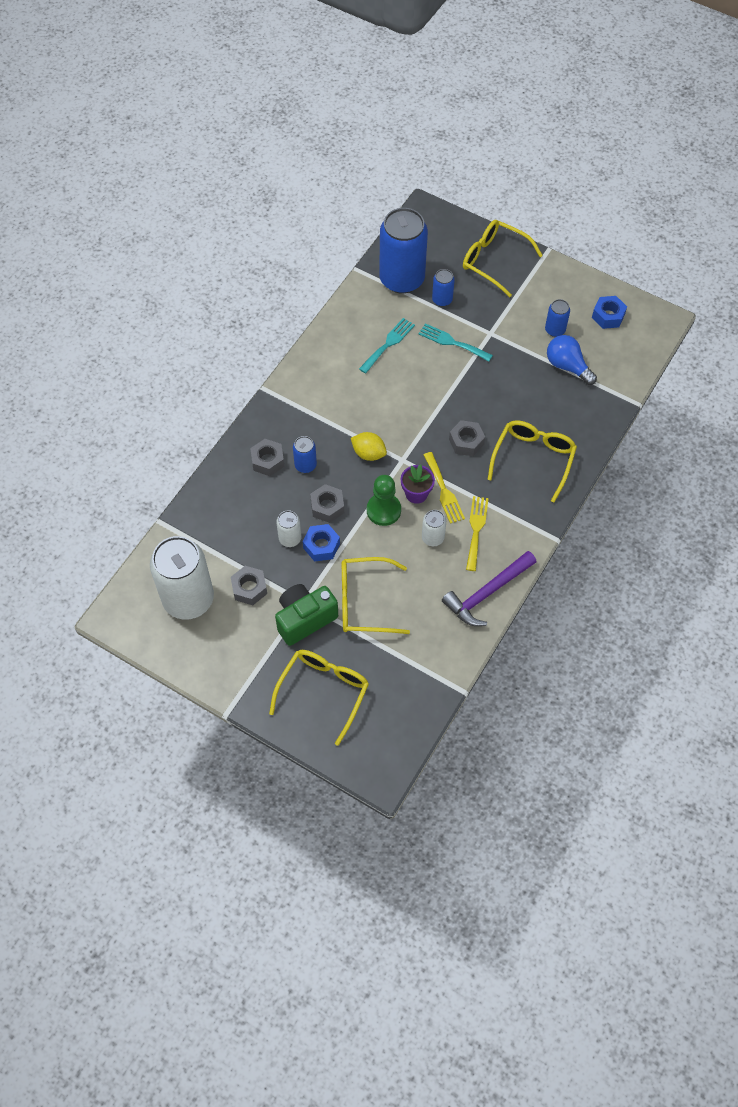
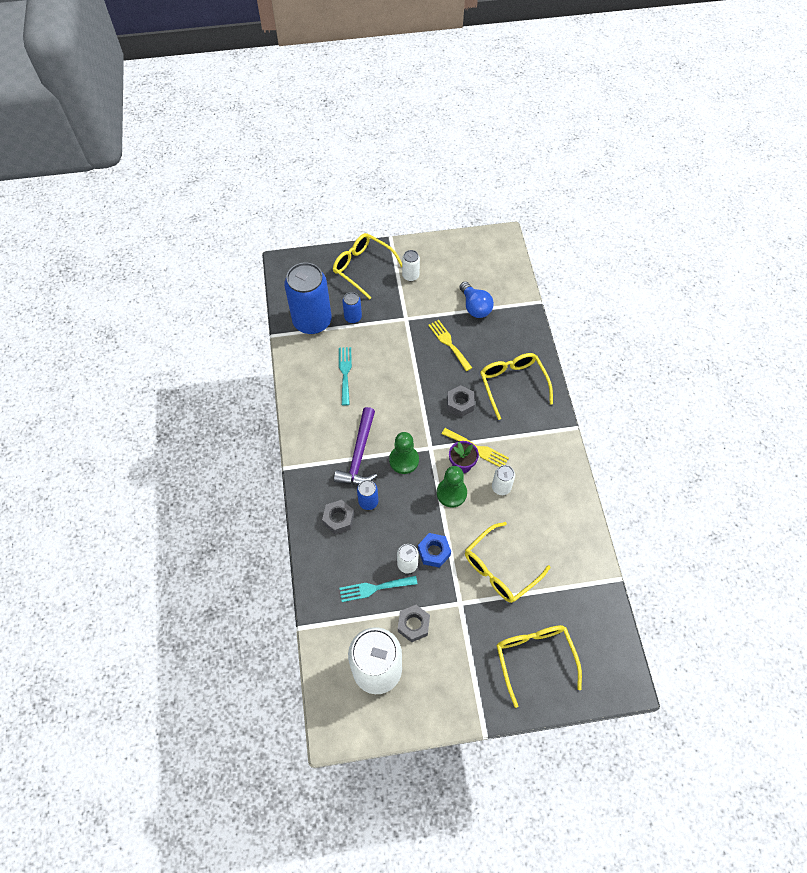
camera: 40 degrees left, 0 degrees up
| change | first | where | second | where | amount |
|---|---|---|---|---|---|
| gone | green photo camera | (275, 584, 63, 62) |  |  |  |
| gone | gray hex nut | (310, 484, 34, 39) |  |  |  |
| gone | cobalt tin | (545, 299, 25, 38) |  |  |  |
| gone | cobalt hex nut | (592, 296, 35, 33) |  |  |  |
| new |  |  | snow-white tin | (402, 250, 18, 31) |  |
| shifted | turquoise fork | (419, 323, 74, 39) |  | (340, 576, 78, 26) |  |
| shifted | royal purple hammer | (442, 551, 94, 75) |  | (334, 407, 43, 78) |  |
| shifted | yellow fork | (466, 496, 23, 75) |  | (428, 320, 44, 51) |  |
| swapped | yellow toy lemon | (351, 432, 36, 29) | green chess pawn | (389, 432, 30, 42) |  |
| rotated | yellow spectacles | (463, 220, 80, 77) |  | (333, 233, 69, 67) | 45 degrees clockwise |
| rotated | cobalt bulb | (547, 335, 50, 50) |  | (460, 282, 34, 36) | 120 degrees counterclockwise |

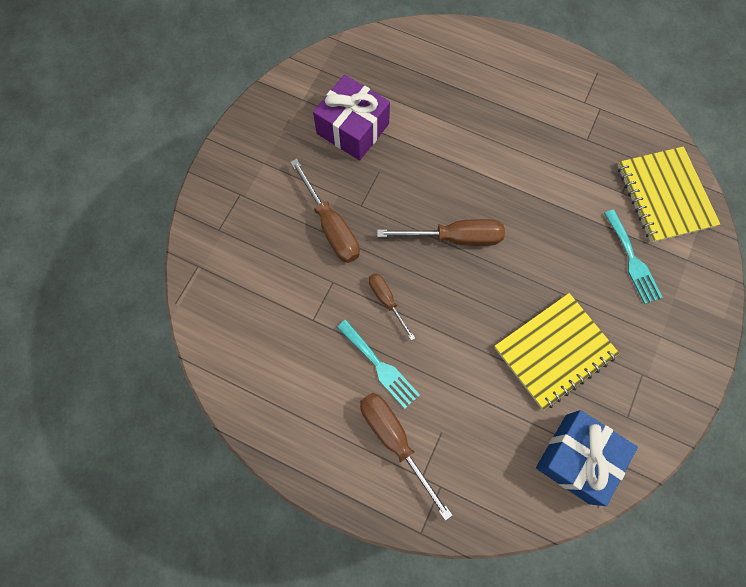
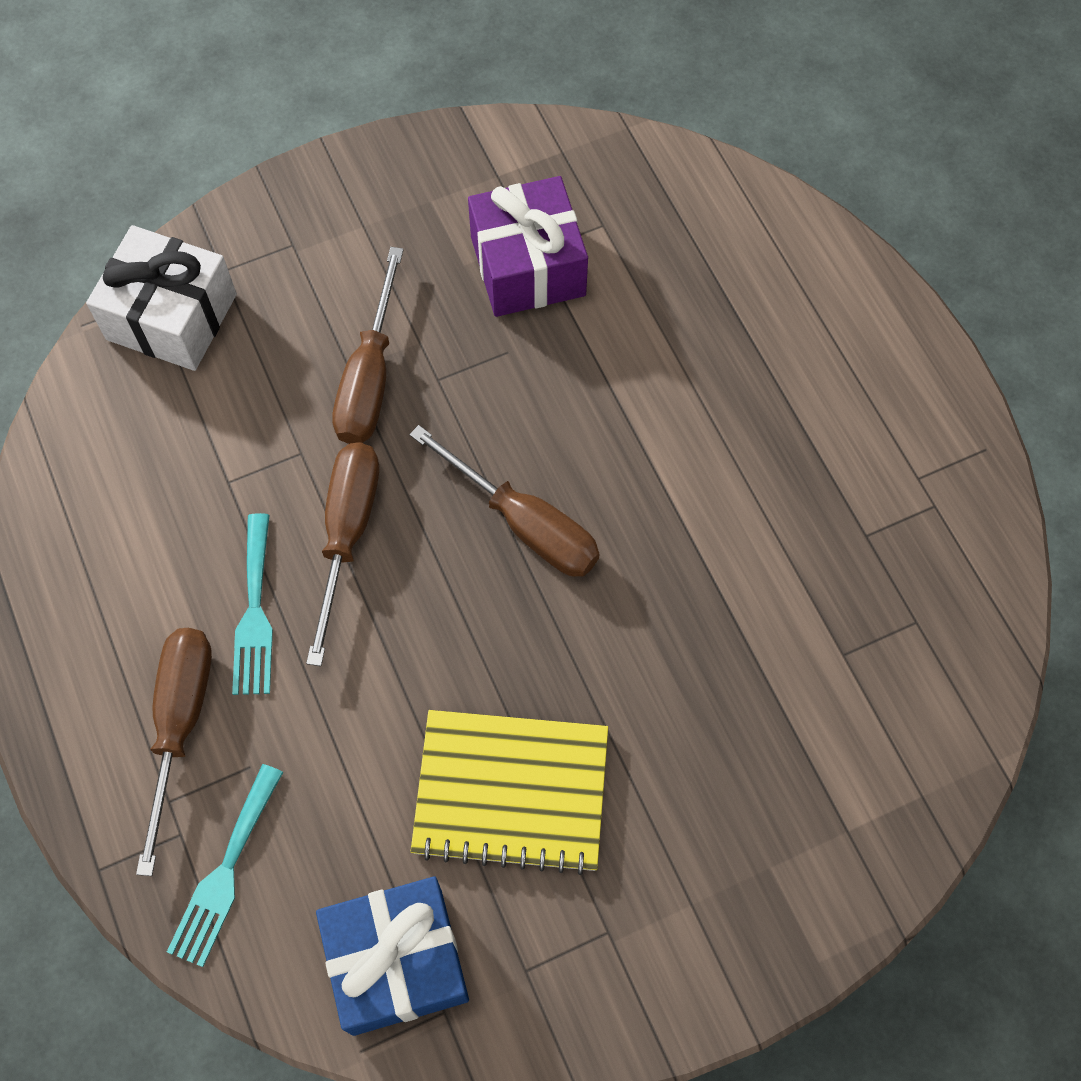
camera: 40 degrees right, 5 degrees down
| change | first | where | second | where | amount |
|---|---|---|---|---|---|
| gone | yellow exercise book | (617, 146, 103, 97) |  |  |  |
| new |  |  | snow-white present | (86, 225, 151, 146) |  |
| shifted | turquoise fork | (604, 210, 59, 94) |  | (167, 764, 116, 203) |  |
| scaled | russet screwdriver | (369, 273, 46, 68) |  | (306, 442, 73, 224) | x1.68 |

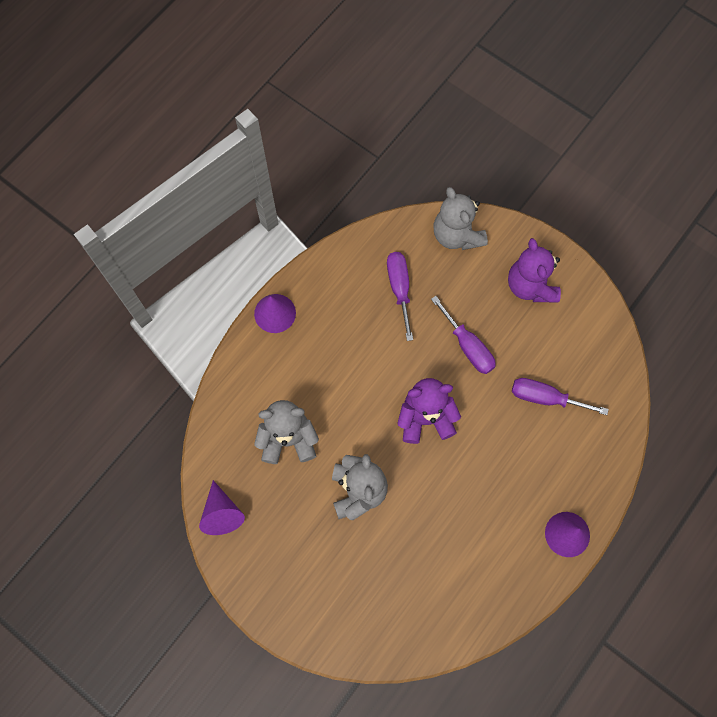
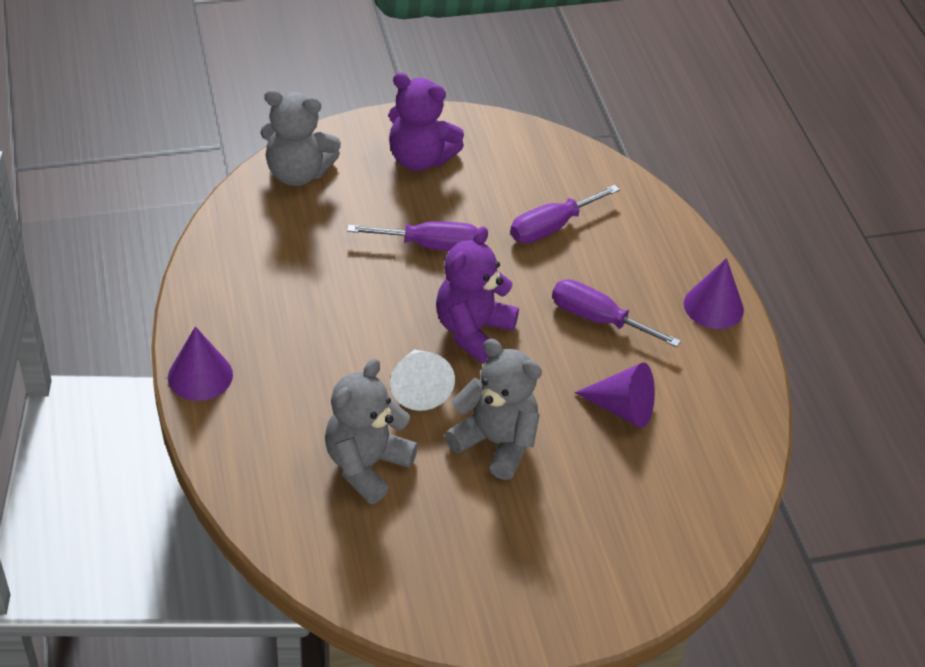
camera: 55 degrees left, 25 degrees down
| change | first | where | second | where | amount |
|---|---|---|---|---|---|
| new |  |  | snow-white solid cone | (390, 349, 65, 62) |  |
| shifted | royal purple solid cone | (199, 480, 46, 55) |  | (575, 362, 80, 66) |  |
| shifted | royal purple screwdriver | (387, 252, 26, 89) |  | (552, 279, 129, 68) |  |

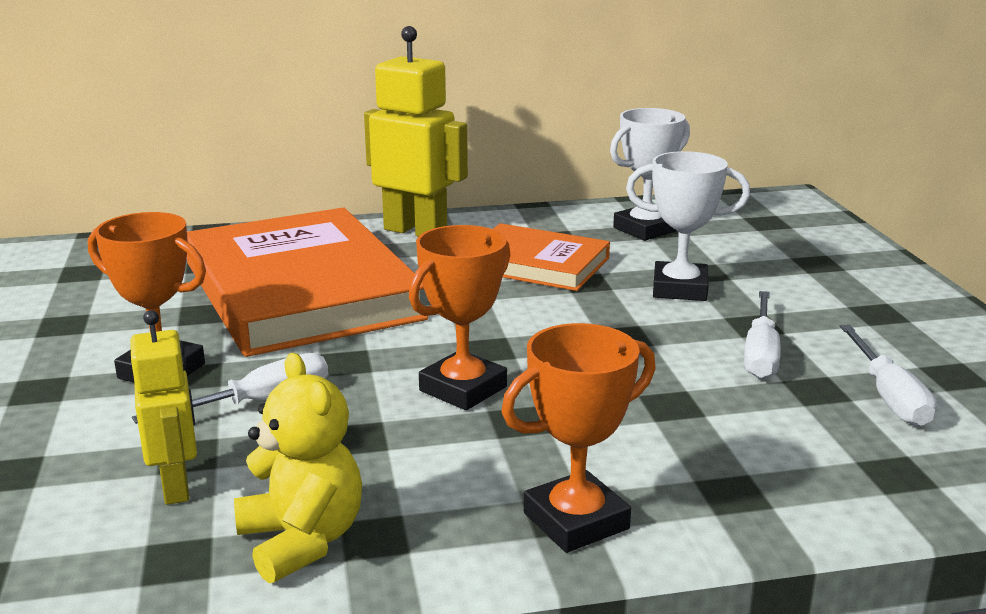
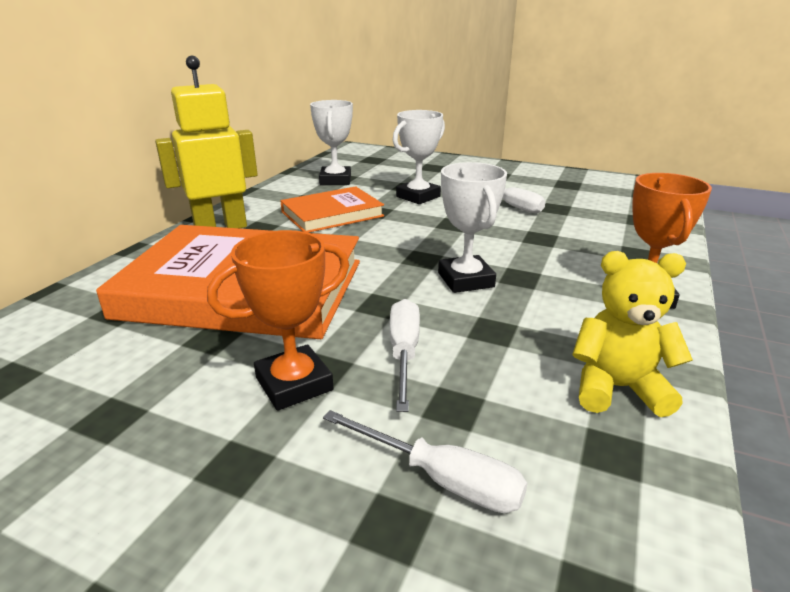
camera: 55 degrees left, 5 degrees up
| change | first | where | second | where | amount |
|---|---|---|---|---|---|
| gone | yellow robot figure | (130, 310, 67, 195) |  |  |  |
| shifted | snow-white screwdriver | (840, 325, 97, 102) |  | (323, 410, 204, 103) |  |
| repainted | bright orange trophy | (409, 225, 101, 185) | snow-white trophy | (438, 162, 69, 131) |  |

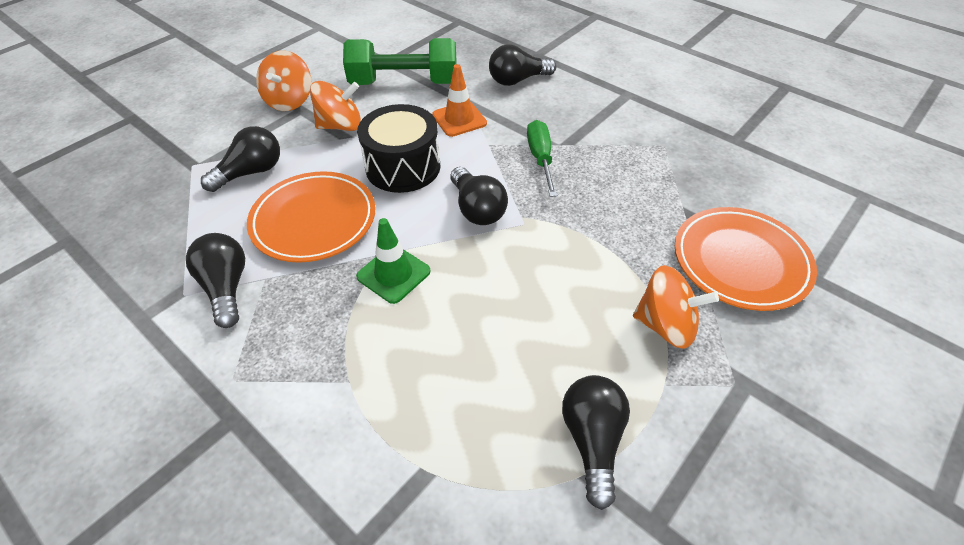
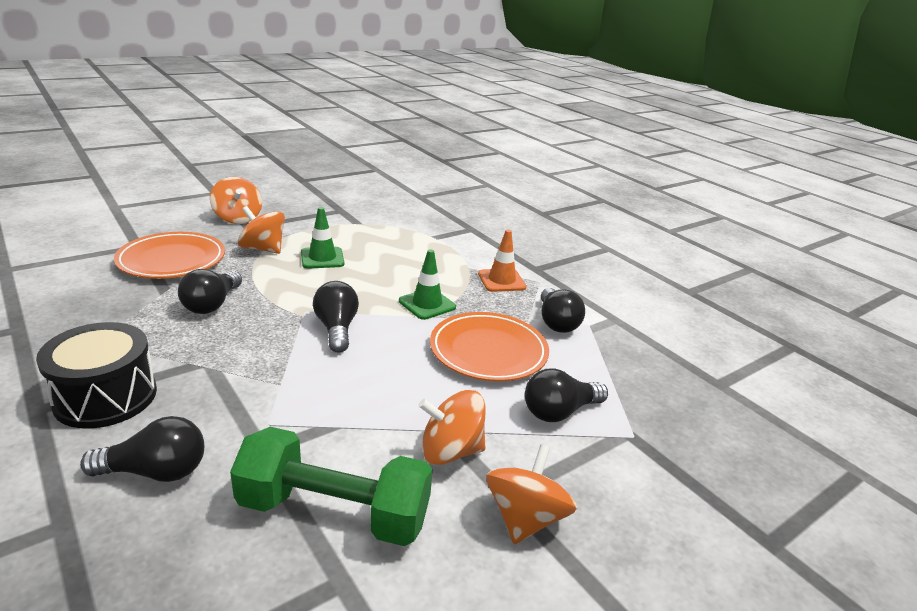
camera: 170 degrees left, 20 degrees down
| change | first | where | second | where | amount |
|---|---|---|---|---|---|
| gone | green screwdriver | (527, 120, 30, 77) |  |  |  |
| new |  |  | bright orange toy top | (210, 177, 52, 47) |  |
| new |  |  | green safety cone | (301, 207, 44, 62) |  |
| shifted | jet-black toy drum | (357, 104, 84, 89) |  | (36, 322, 121, 107) |  |
| shifted | bright orange safety cone | (432, 64, 55, 73) |  | (478, 230, 49, 62) |  |
| shifted | jet-black bulb | (562, 375, 68, 135) |  | (178, 269, 64, 45) |  |

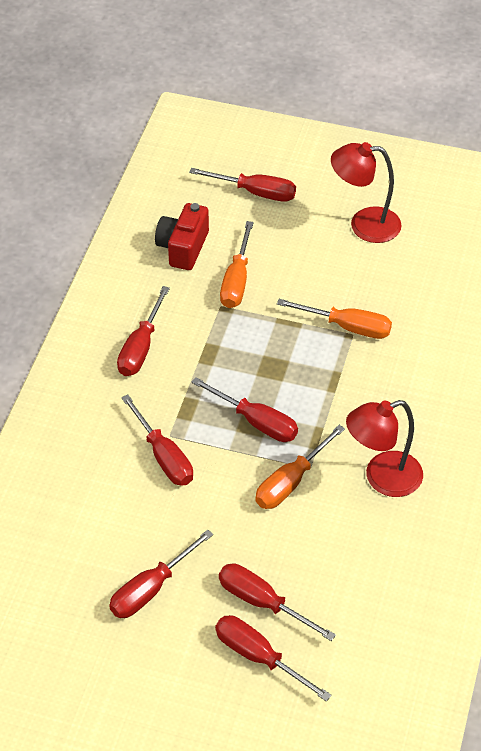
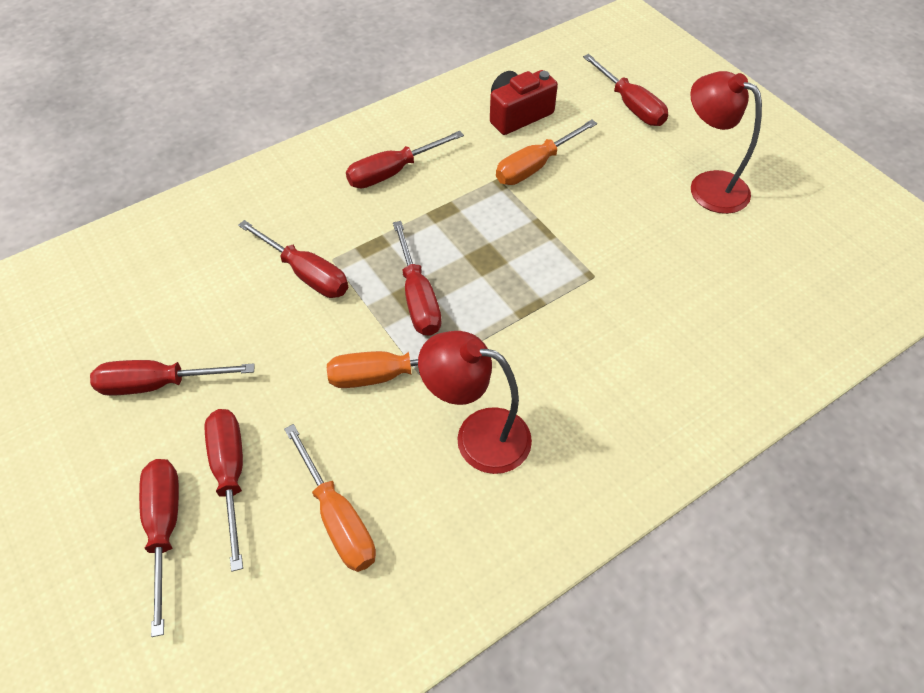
camera: 40 degrees right, 5 degrees up
| change | first | where | second | where | amount |
|---|---|---|---|---|---|
| shifted | bright orange screwdriver | (277, 299, 115, 40) |  | (284, 424, 92, 148) |  |
| rotated | crimson screwdriver | (121, 395, 72, 91) |  | (238, 220, 110, 78) | 60 degrees counterclockwise |

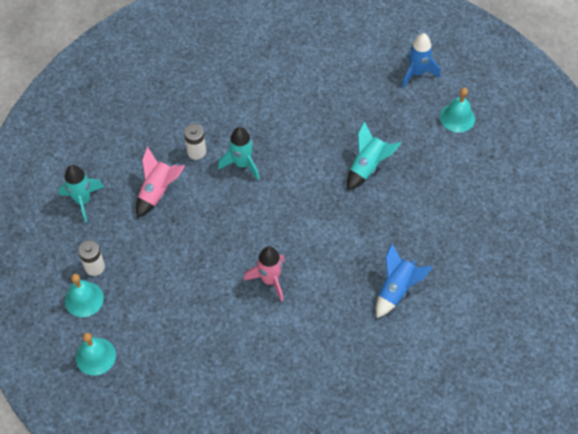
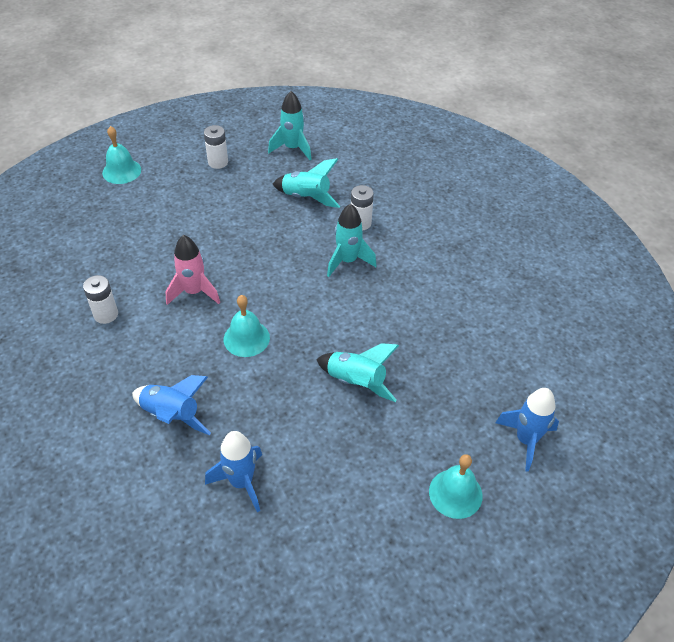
camera: 85 degrees right, 10 degrees down
| change | first | where | second | where | amount |
|---|---|---|---|---|---|
| new |  |  | snow-white power cell | (83, 275, 35, 49) |  |
| new |  |  | cobalt rocket | (205, 431, 57, 81) |  |
| shifted | turquoise hand bell | (65, 274, 39, 43) |  | (224, 295, 46, 62) |  |
| repainted | rose-pink rocket | (136, 147, 49, 71) | turquoise rocket | (273, 158, 67, 50) |  |

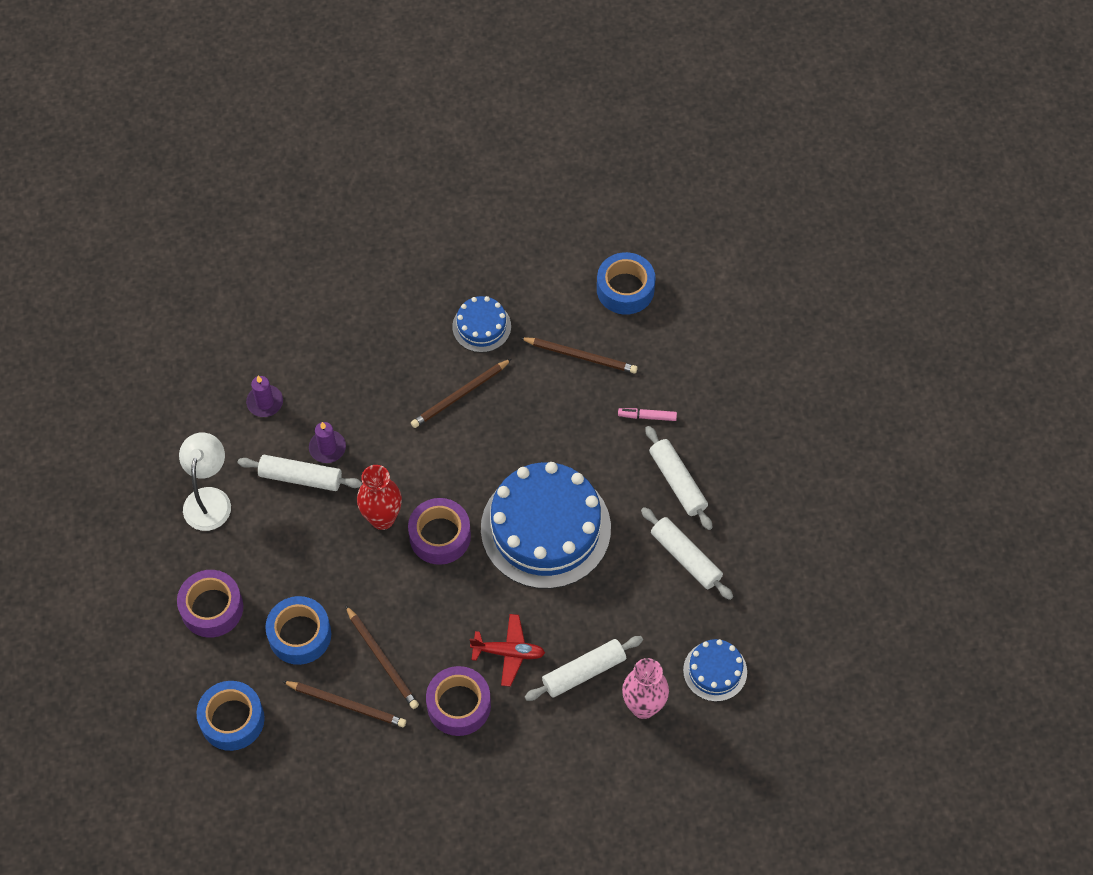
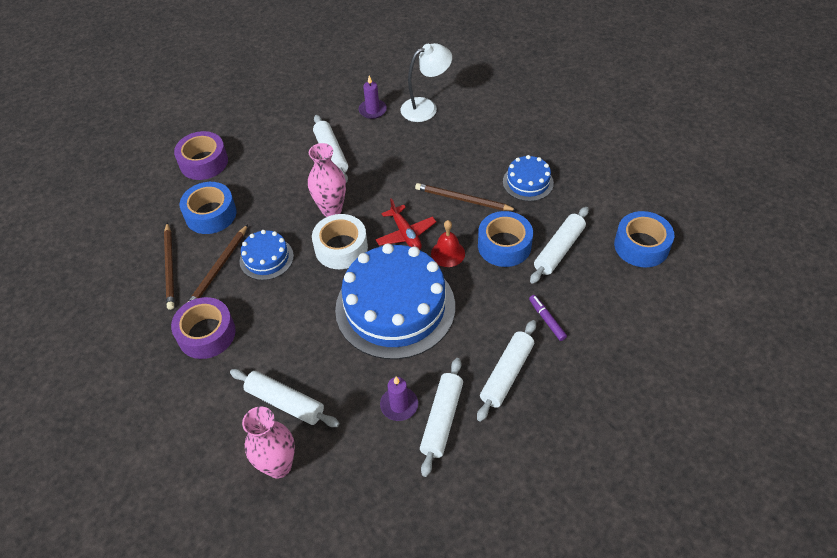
camera: 60 degrees right, 10 degrees down
| change | first | where | second | where | amount |
|---|---|---|---|---|---|
| new |  |  | crimson hand bell | (431, 220, 34, 47) |  |
| shifted | snow-white desk lamp | (179, 433, 52, 98) |  | (401, 43, 51, 79) |  |
| shifted | cobalt sticky tape | (196, 681, 69, 70) |  | (478, 211, 55, 56) |  |
| shifted | royal purple candle | (309, 422, 37, 41) |  | (380, 377, 38, 44) |  |
| shifted | crimson toy plane | (470, 614, 75, 73) |  | (376, 198, 60, 52) |  |
| shifted | cobalt layer cake | (683, 639, 64, 63) |  | (239, 230, 55, 50) |  |
| swapped | russet wooden pencil | (521, 337, 117, 37) | snow-white pastry roller | (530, 207, 59, 77) |  |
| repainted | crimson vase | (357, 465, 45, 65) | rose-pink vase | (308, 143, 38, 74) |  |
| repainted | royal purple sticky tape | (408, 498, 63, 67) | snow-white sticky tape | (312, 214, 56, 55) |  |
| repainted | rose-pink felt pen | (618, 408, 59, 13) | royal purple felt pen | (529, 295, 38, 46) |  |

